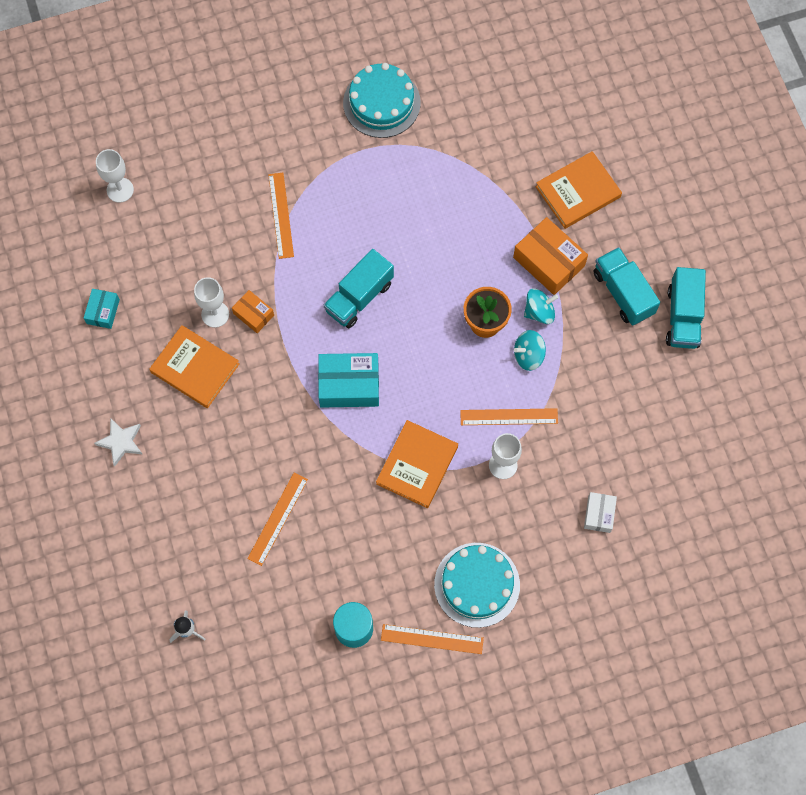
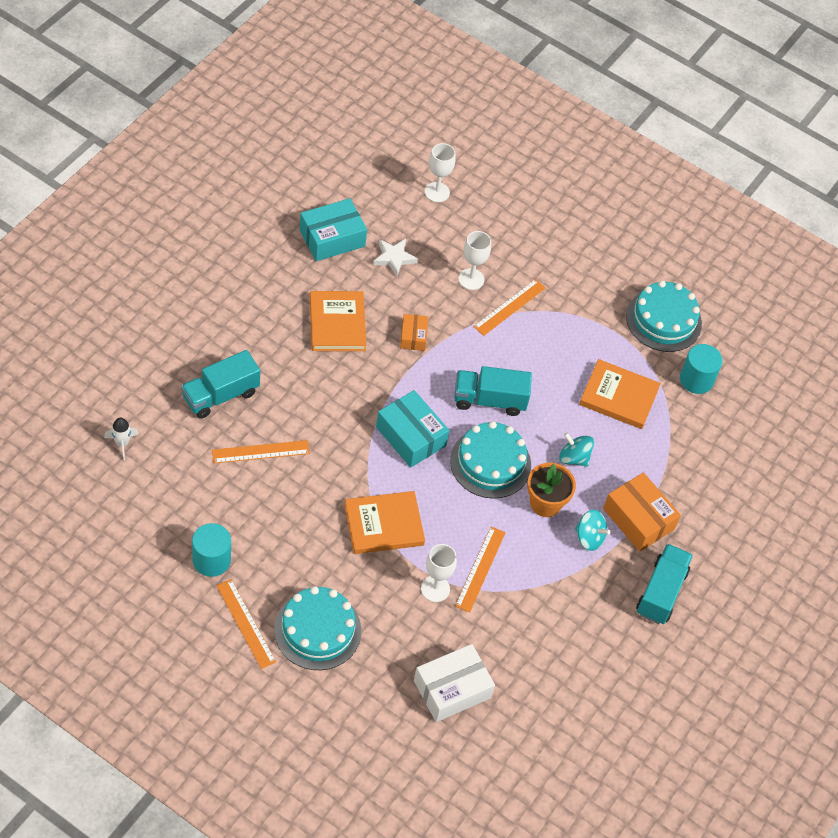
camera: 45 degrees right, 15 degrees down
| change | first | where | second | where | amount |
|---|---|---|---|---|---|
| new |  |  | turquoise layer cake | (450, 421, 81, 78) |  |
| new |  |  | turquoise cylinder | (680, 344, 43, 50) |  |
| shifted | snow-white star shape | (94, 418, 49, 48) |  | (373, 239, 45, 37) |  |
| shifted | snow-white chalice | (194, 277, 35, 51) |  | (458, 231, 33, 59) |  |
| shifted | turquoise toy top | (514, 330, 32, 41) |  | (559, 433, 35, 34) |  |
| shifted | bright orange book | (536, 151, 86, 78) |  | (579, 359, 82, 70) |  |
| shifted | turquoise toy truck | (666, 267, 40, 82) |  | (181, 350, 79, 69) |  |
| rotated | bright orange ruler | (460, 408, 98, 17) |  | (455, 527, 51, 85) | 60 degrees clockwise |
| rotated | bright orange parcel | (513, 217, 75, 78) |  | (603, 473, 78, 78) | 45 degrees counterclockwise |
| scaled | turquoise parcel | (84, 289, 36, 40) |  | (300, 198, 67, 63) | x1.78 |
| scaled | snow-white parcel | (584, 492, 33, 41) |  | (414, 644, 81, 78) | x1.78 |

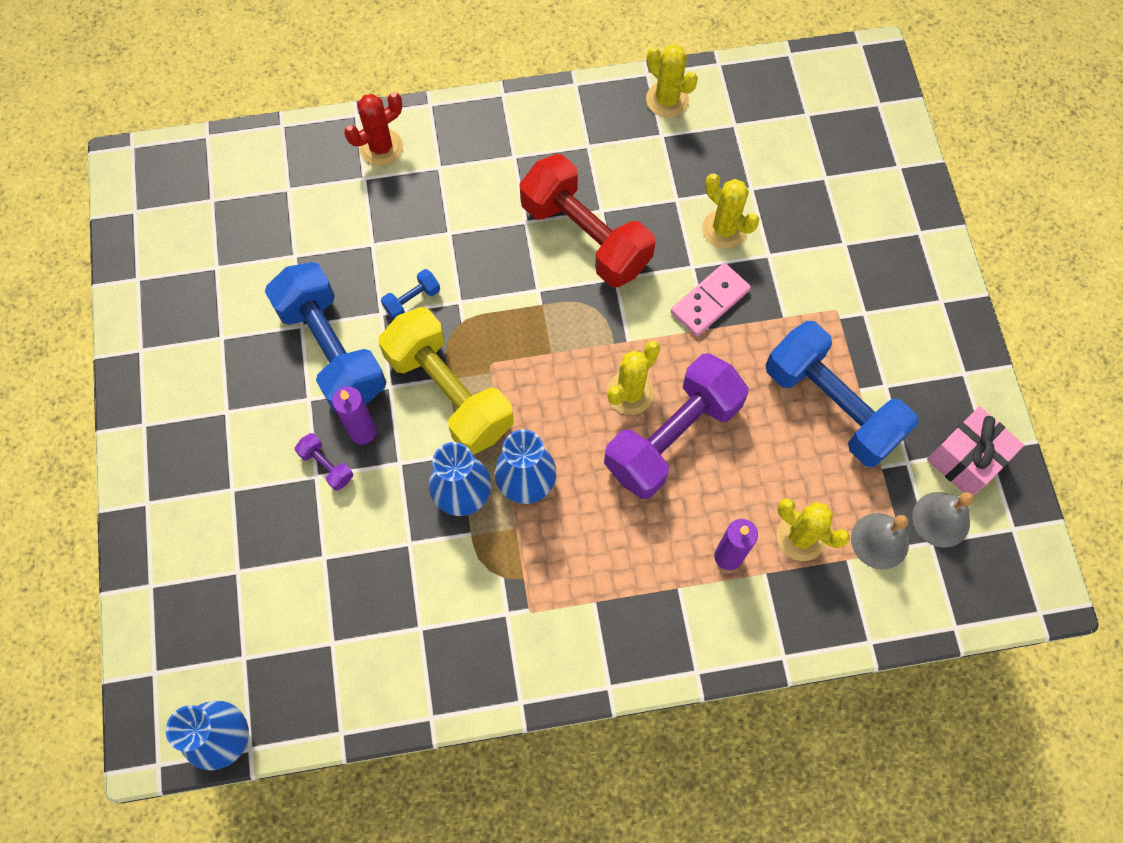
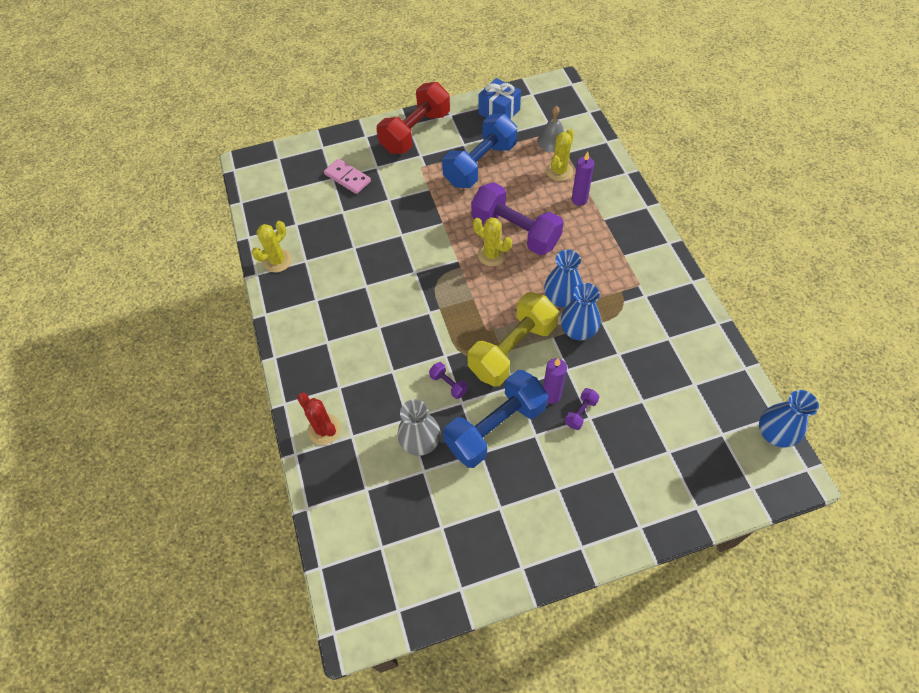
camera: 95 degrees left, 10 degrees down
| change | first | where | second | where | amount |
|---|---|---|---|---|---|
| gone | yellow saguaro cactus | (702, 173, 57, 76) |  |  |  |
| gone | gray hand bell | (912, 492, 62, 56) |  |  |  |
| new |  |  | gray vase | (398, 399, 42, 57) |  |
| shifted | crimson dumbbell | (520, 154, 136, 133) |  | (377, 82, 73, 72) |  |
| shifted | rose-pink domino | (671, 263, 80, 73) |  | (324, 159, 47, 35) |  |
| repainted | cobalt dumbbell | (381, 269, 59, 51) | royal purple dumbbell | (429, 362, 39, 37) |  |
| repainted | rose-pink present | (927, 406, 97, 89) | cobalt present | (478, 78, 43, 41) |  |

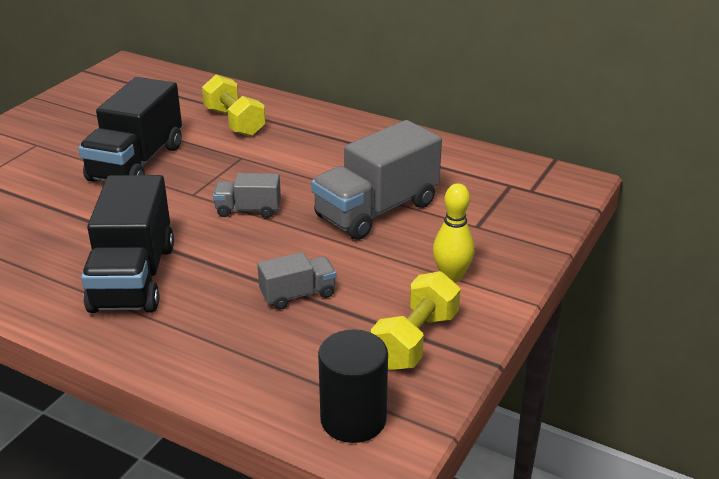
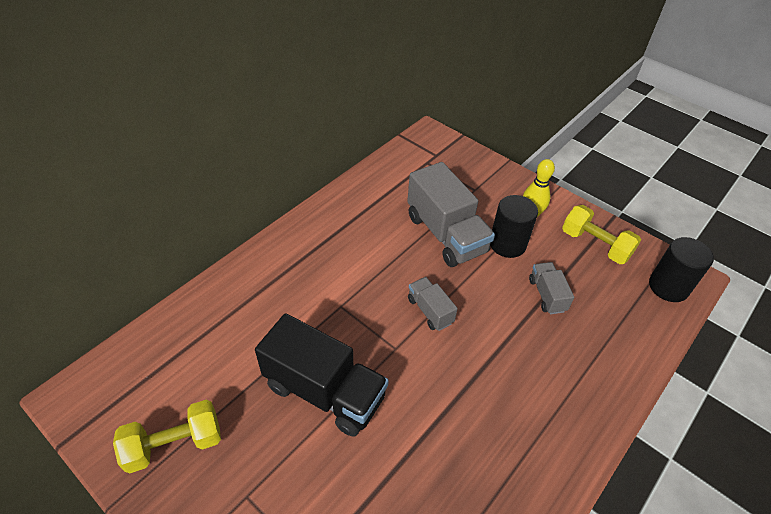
camera: 80 degrees left, 15 degrees up
| change | first | where | second | where | amount |
|---|---|---|---|---|---|
| gone | jet-black toy truck | (81, 175, 93, 138) |  |  |  |
| new |  |  | jet-black cylinder | (490, 195, 48, 63) |  |
| shifted | yellow dumbbell | (202, 74, 64, 62) |  | (113, 400, 108, 73) |  |
| rotated | gray toy truck | (213, 173, 68, 45) |  | (408, 277, 50, 54) | 135 degrees clockwise |

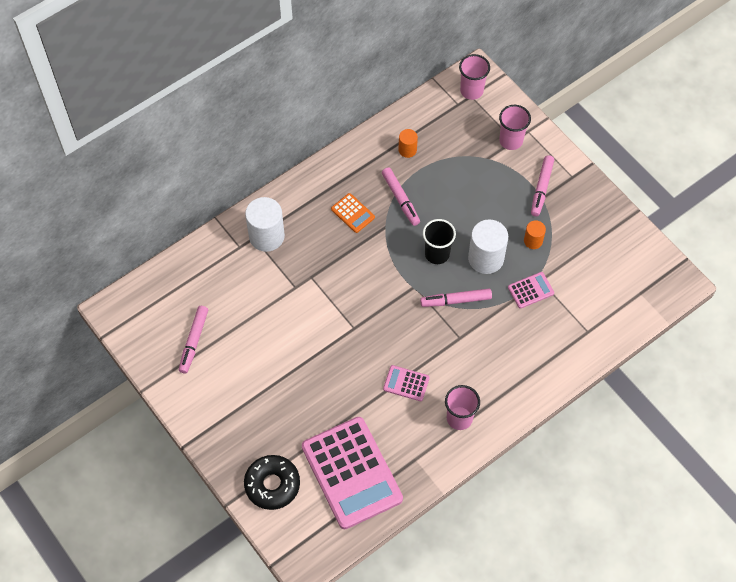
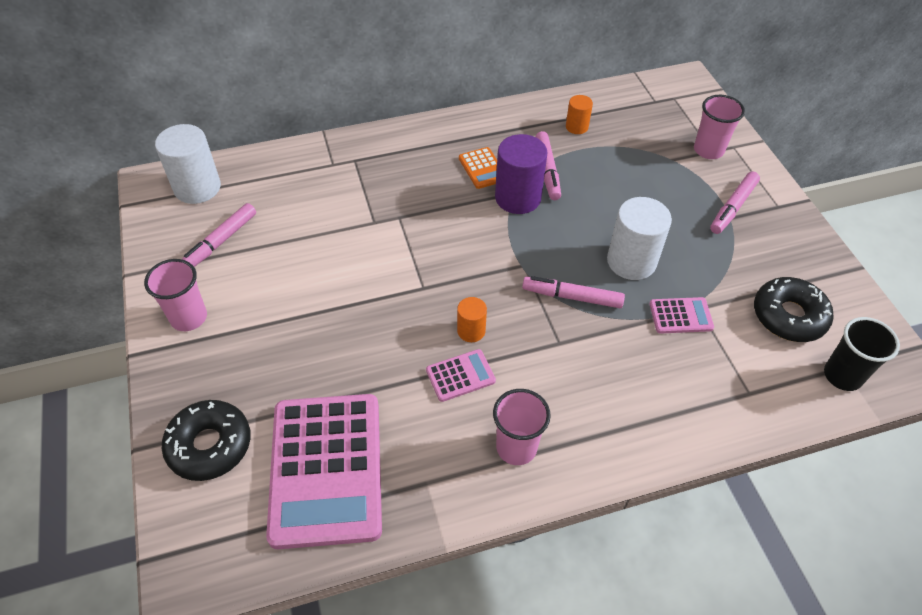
camera: 20 degrees right, 10 degrees down
| change | first | where | second | where | amount |
|---|---|---|---|---|---|
| new |  |  | royal purple cylinder | (495, 134, 53, 80) |  |
| new |  |  | jet-black donut | (754, 277, 79, 65) |  |
| shifted | snow-white cylinder | (245, 197, 40, 55) |  | (155, 124, 66, 80) |  |
| shifted | jet-black beaker | (423, 219, 33, 45) |  | (824, 317, 76, 74) |  |
| shifted | rose-pink beaker | (459, 54, 31, 46) |  | (144, 259, 63, 72) |  |
| shifted | bright orange cylinder | (524, 220, 22, 29) |  | (457, 297, 30, 45) |  |
| rotated | rose-pink calculator | (383, 365, 47, 36) |  | (426, 349, 70, 53) | 120 degrees clockwise |

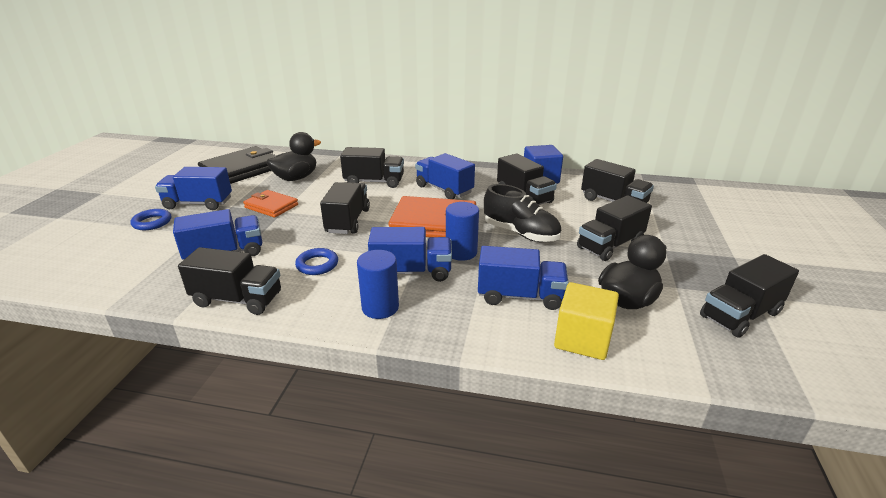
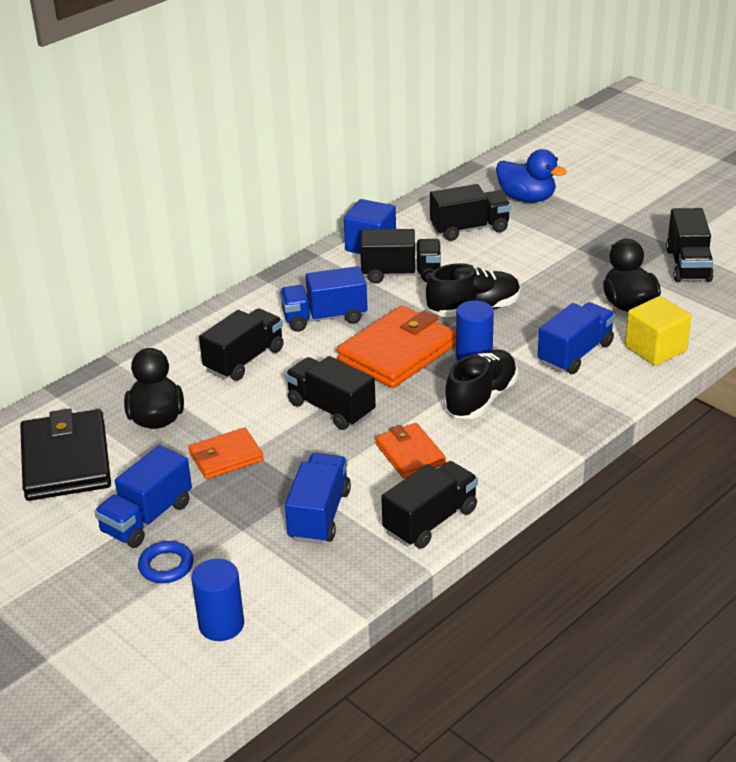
camera: 55 degrees left, 5 degrees up
| change | first | where | second | where | amount |
|---|---|---|---|---|---|
| gone | jet-black toy truck | (577, 195, 75, 66) |  |  |  |
| new |  |  | cobalt rubber duck | (496, 149, 71, 54) |  |
| shifted | cobalt cylinder | (357, 250, 42, 69) |  | (192, 559, 52, 82) |  |
| swapped | cobalt torus | (295, 248, 43, 27) | bright orange card wallet | (375, 423, 71, 56) |  |
| swapped | cobalt toy truck | (368, 227, 84, 55) | jet-black shoe | (444, 350, 74, 69) |  |

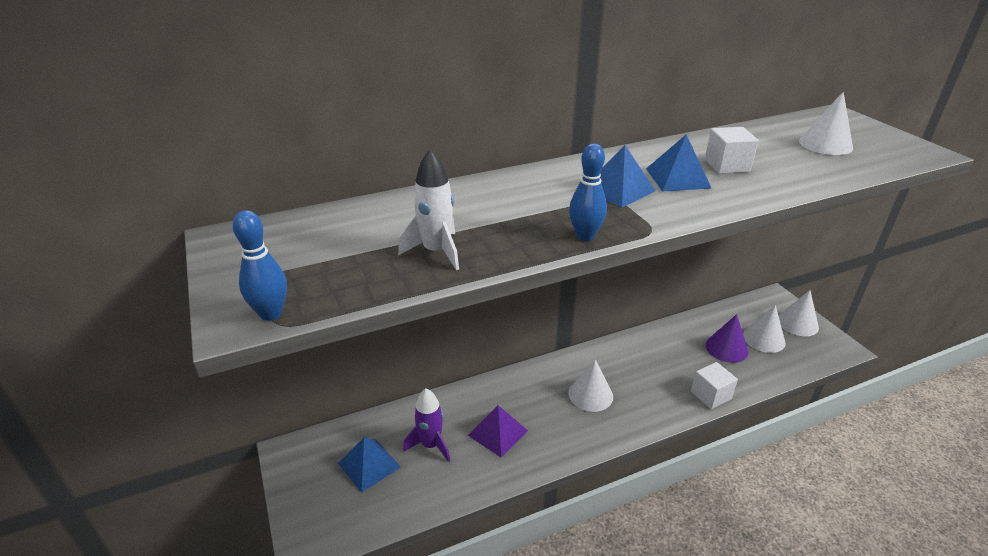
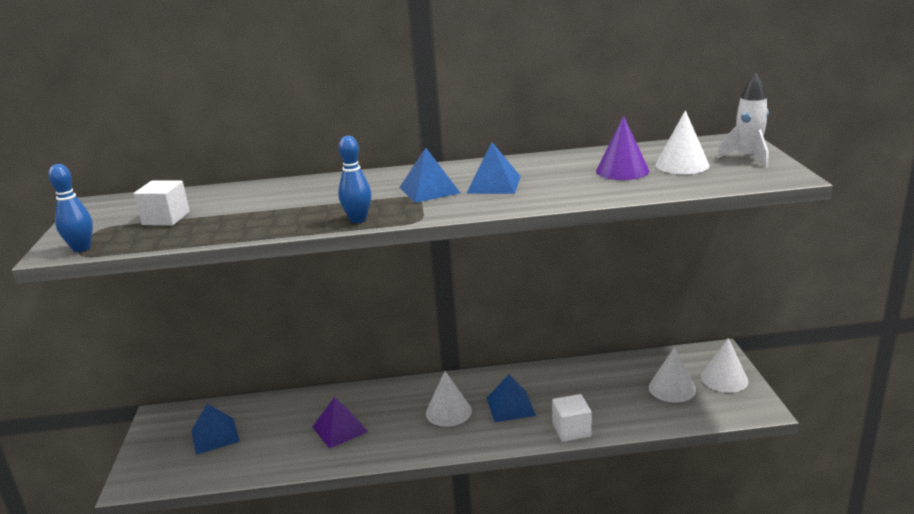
camera: 20 degrees right, 10 degrees down
| change | first | where | second | where | amount |
|---|---|---|---|---|---|
| gone | royal purple rocket | (403, 388, 47, 74) |  |  |  |
| new |  |  | cobalt pyramid shape | (487, 374, 49, 48) |  |
| shifted | snow-white rocket | (398, 149, 61, 121) |  | (717, 73, 52, 95) |  |
| shifted | snow-white cube | (705, 127, 54, 47) |  | (134, 180, 56, 46) |  |
| shifted | royal purple solid cone | (706, 314, 42, 49) |  | (596, 116, 53, 64) |  |

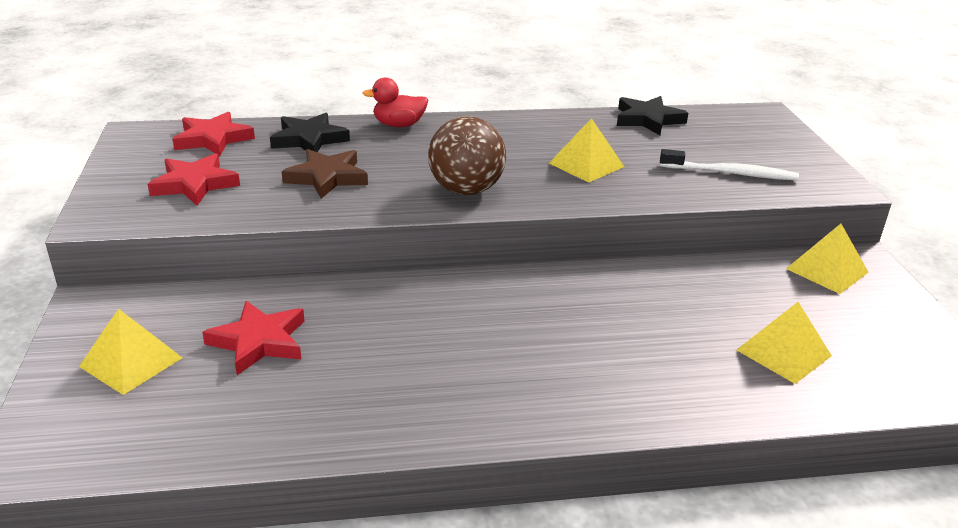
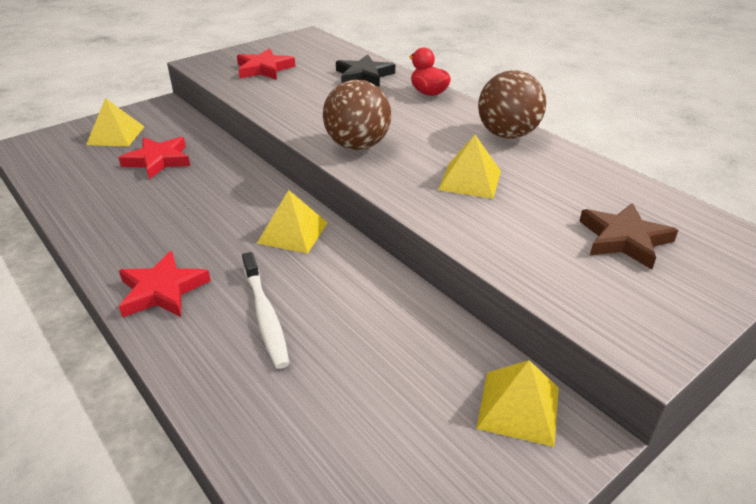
camera: 60 degrees right, 5 degrees up
| change | first | where | second | where | amount |
|---|---|---|---|---|---|
| gone | jet-black star shape | (617, 96, 71, 39) |  |  |  |
| new |  |  | russet play ball | (478, 70, 68, 69) |  |
| shifted | crimson star shape | (172, 112, 83, 44) |  | (119, 251, 92, 66) |  |
| shifted | russet star shape | (282, 149, 86, 50) |  | (579, 203, 99, 66) |  |
| shifted | snow-white dental brush | (660, 149, 139, 32) |  | (242, 252, 47, 117) |  |
| shifted | yellow pyramid shape | (737, 302, 95, 82) |  | (257, 190, 71, 64) |  |

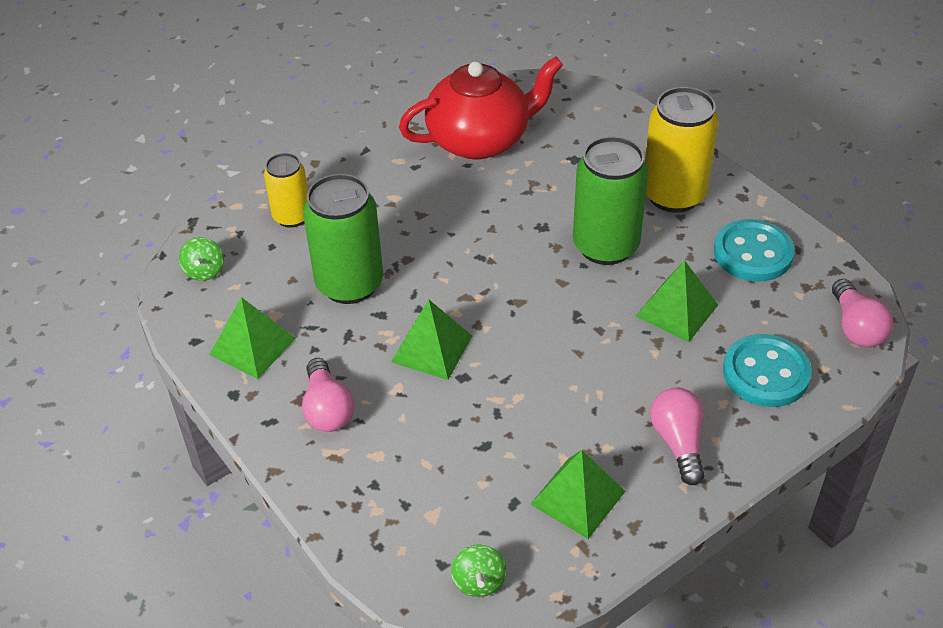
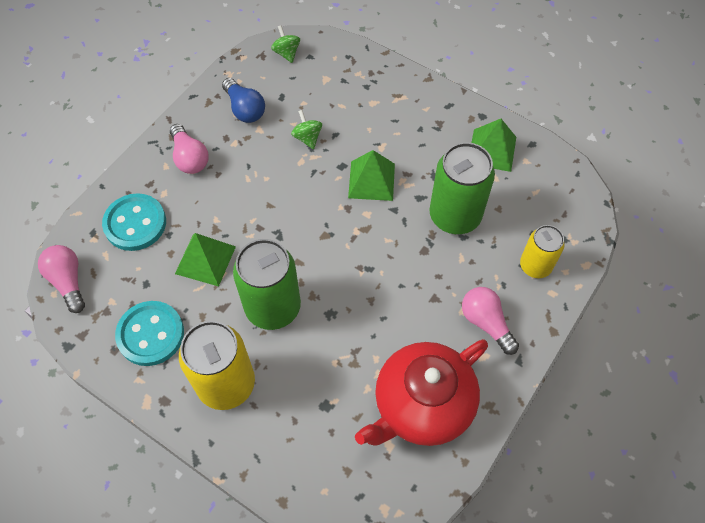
camera: 160 degrees right, 15 degrees up
| change | first | where | second | where | amount |
|---|---|---|---|---|---|
| shifted | green toy top | (179, 237, 45, 44) |  | (291, 110, 31, 39) |  |
| shifted | rose-pink bulb | (302, 358, 52, 74) |  | (462, 287, 57, 68) |  |
| swapped | green pyramid shape | (530, 450, 95, 89) | cobalt bulb | (222, 78, 43, 45) |  |

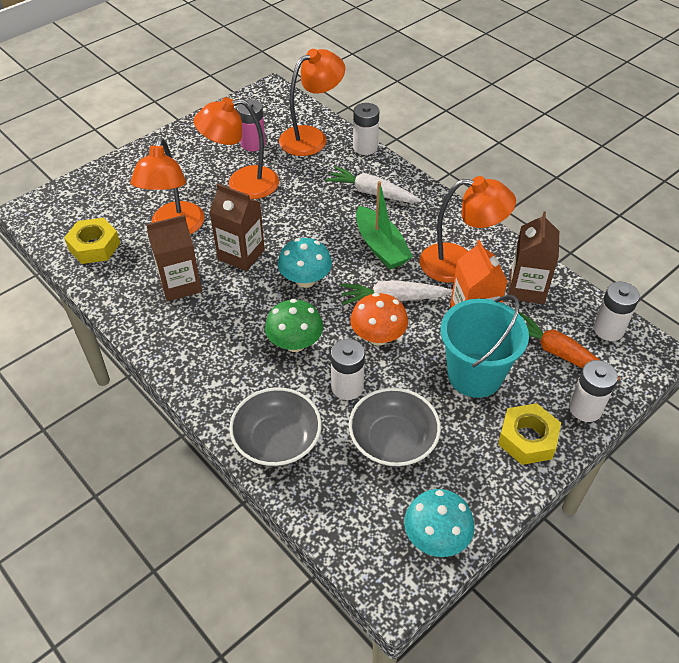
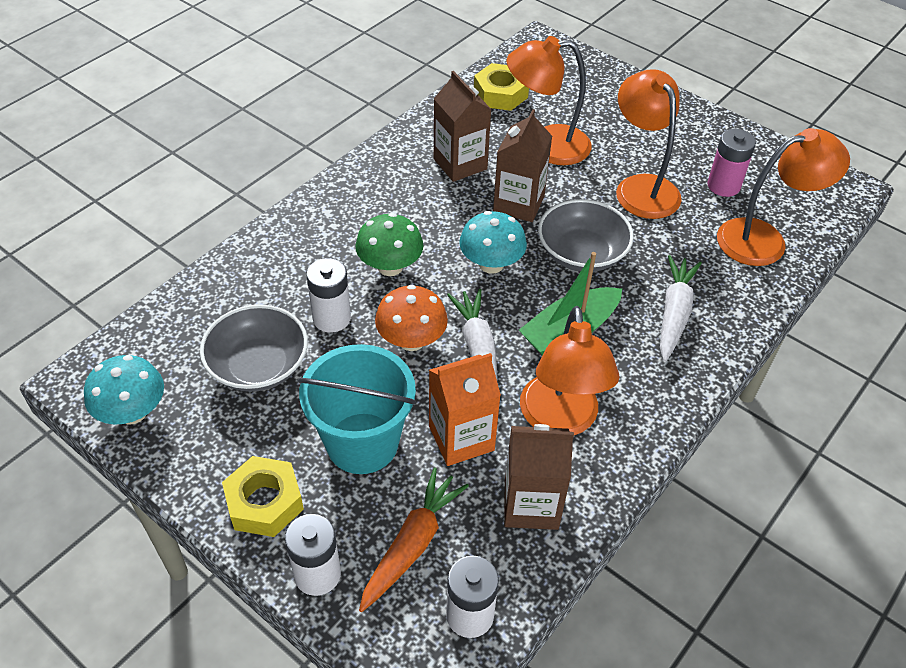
camera: 80 degrees right, 0 degrees up
| change | first | where | second | where | amount |
|---|---|---|---|---|---|
| gone | snow-white power cell | (353, 103, 26, 52) |  |  |  |
| shifted | gray serving bowl | (229, 387, 93, 80) |  | (538, 199, 96, 73) |  |
| rotated | bright orange desk lamp | (279, 49, 66, 107) |  | (717, 128, 133, 138) | 60 degrees counterclockwise |

